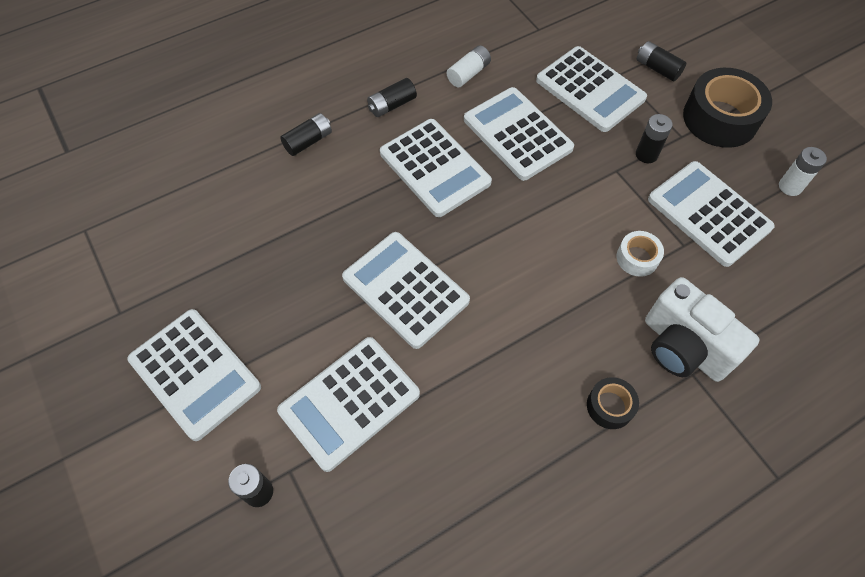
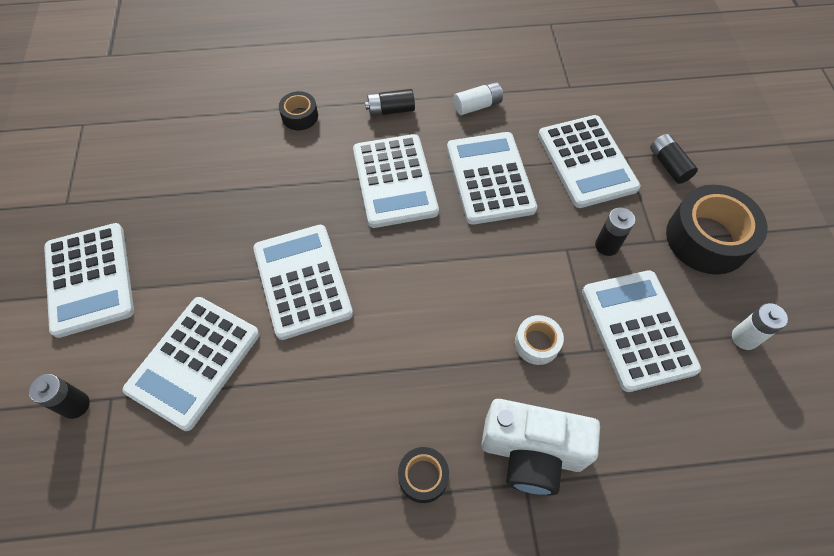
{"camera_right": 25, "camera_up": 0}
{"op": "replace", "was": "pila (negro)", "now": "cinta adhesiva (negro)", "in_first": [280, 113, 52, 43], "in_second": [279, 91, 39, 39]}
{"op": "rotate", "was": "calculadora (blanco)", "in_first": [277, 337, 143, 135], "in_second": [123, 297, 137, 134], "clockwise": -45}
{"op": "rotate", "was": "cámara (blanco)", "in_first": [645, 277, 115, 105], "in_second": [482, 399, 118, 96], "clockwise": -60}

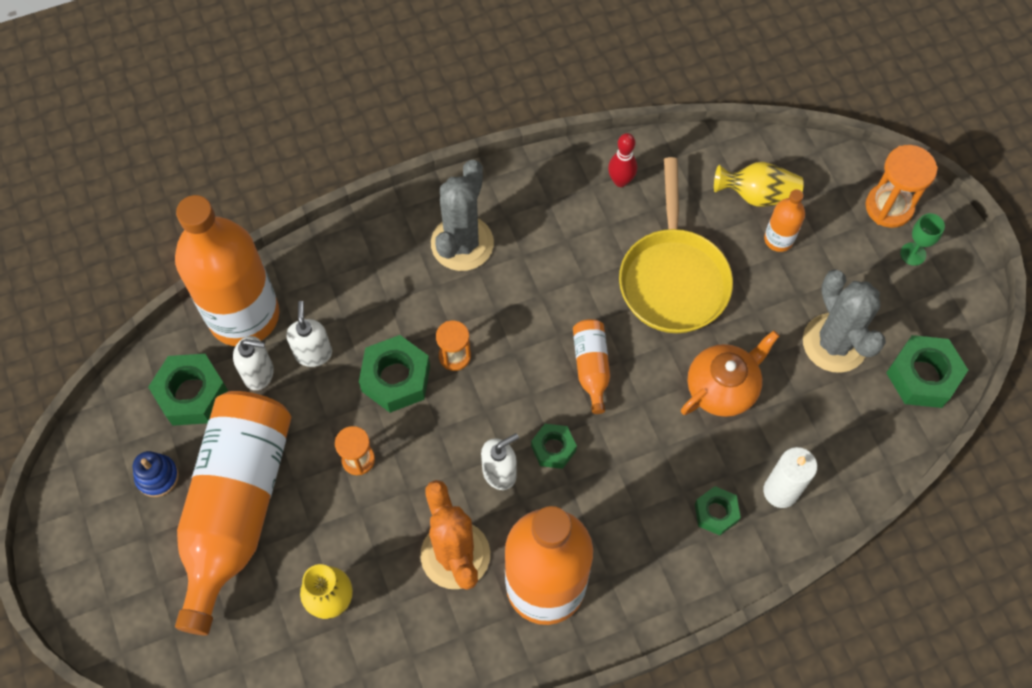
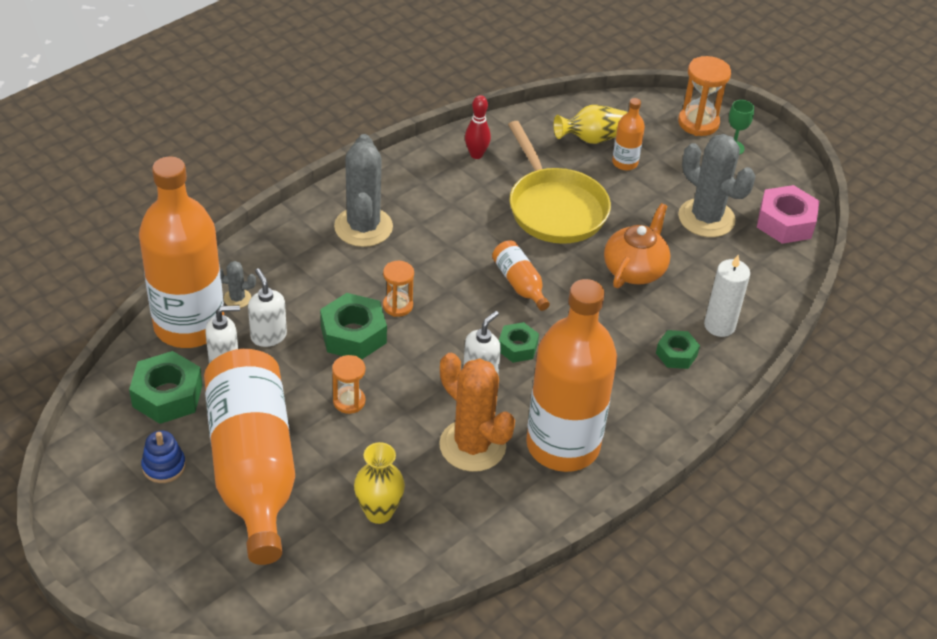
{"camera_right": -25, "camera_up": -20}
{"op": "insert", "now": "cactus (gris)", "in_second": [220, 261, 36, 47]}
{"op": "recolor", "was": "tuerca (verde)", "now": "tuerca (rosa)", "in_first": [886, 335, 82, 73], "in_second": [757, 185, 62, 59]}

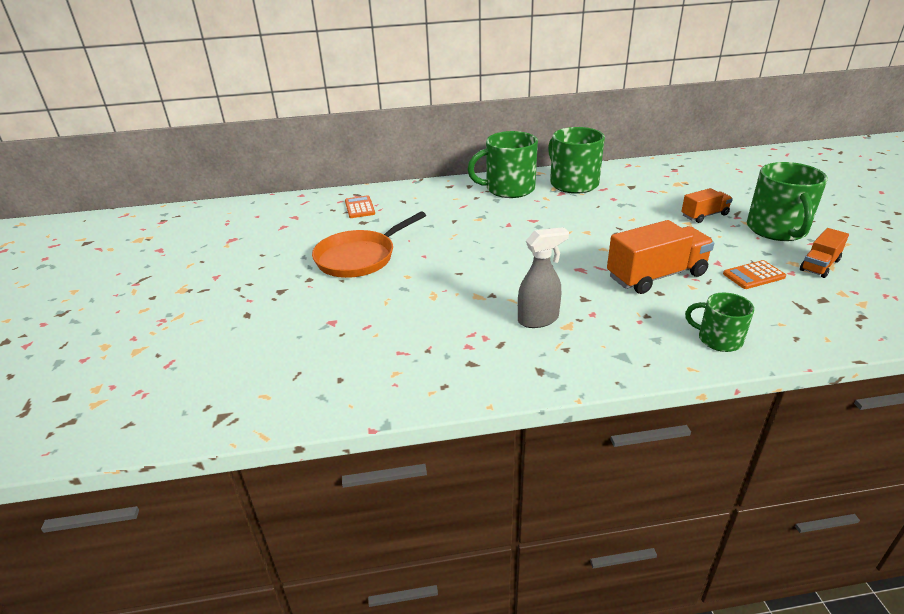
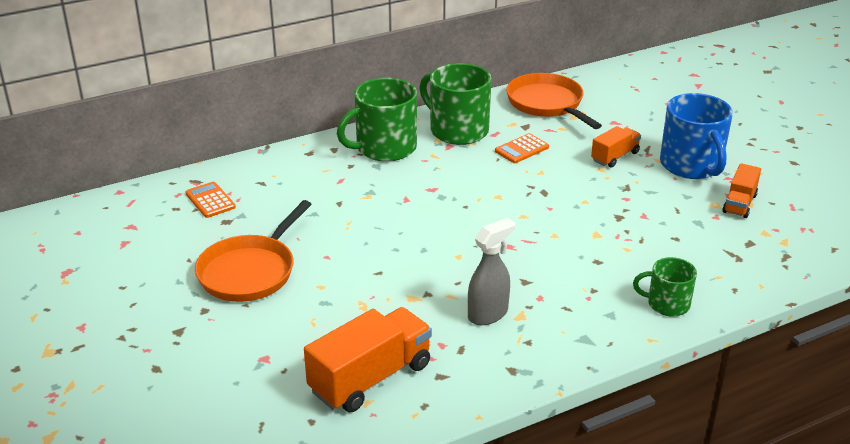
{"camera_right": -20, "camera_up": 0}
{"op": "insert", "now": "sartén (naranja)", "in_second": [506, 73, 96, 56]}
{"op": "move", "was": "camión (naranja)", "in_first": [607, 220, 107, 74], "in_second": [304, 307, 128, 105]}
{"op": "move", "was": "calculadora (naranja)", "in_first": [723, 260, 63, 29], "in_second": [495, 133, 54, 30]}
{"op": "recolor", "was": "taza (verde)", "now": "taza (azul)", "in_first": [747, 162, 81, 79], "in_second": [660, 93, 73, 86]}

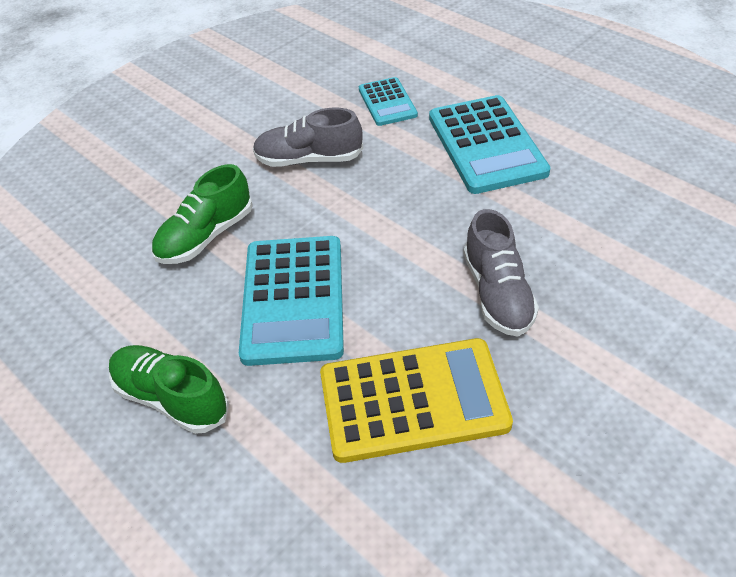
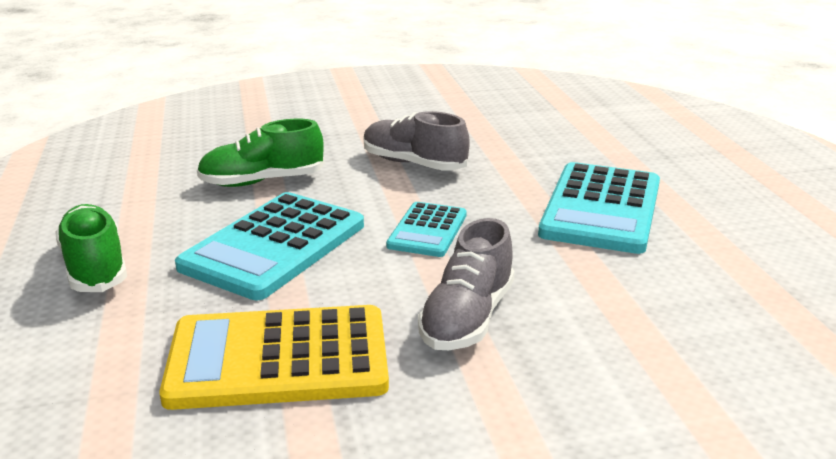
{"camera_right": 30, "camera_up": -20}
{"op": "move", "was": "calculadora (turquesa)", "in_first": [359, 77, 59, 49], "in_second": [386, 202, 81, 55]}
{"op": "rotate", "was": "calculadora (amarillo)", "in_first": [320, 338, 193, 125], "in_second": [159, 305, 230, 105], "clockwise": 150}

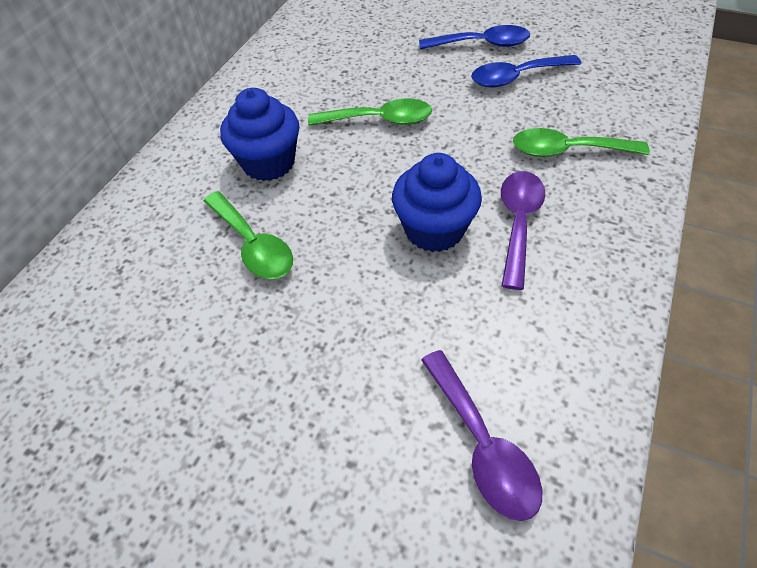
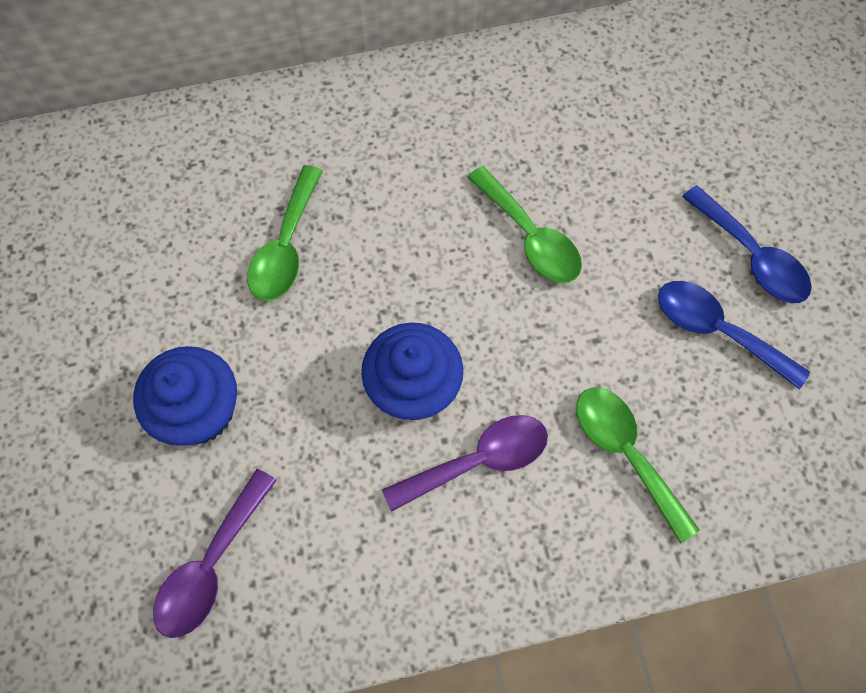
{"camera_right": 50, "camera_up": 15}
{"op": "move", "was": "magdalena (azul)", "in_first": [220, 88, 79, 93], "in_second": [133, 346, 104, 100]}

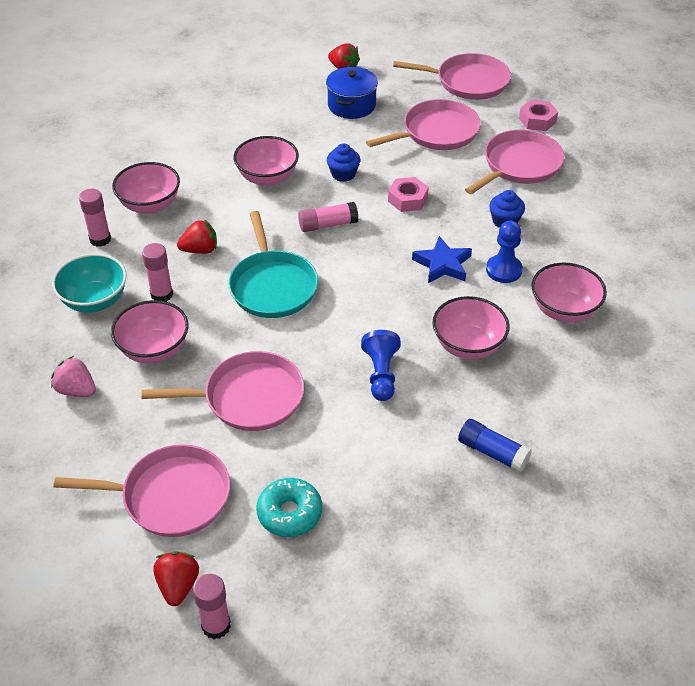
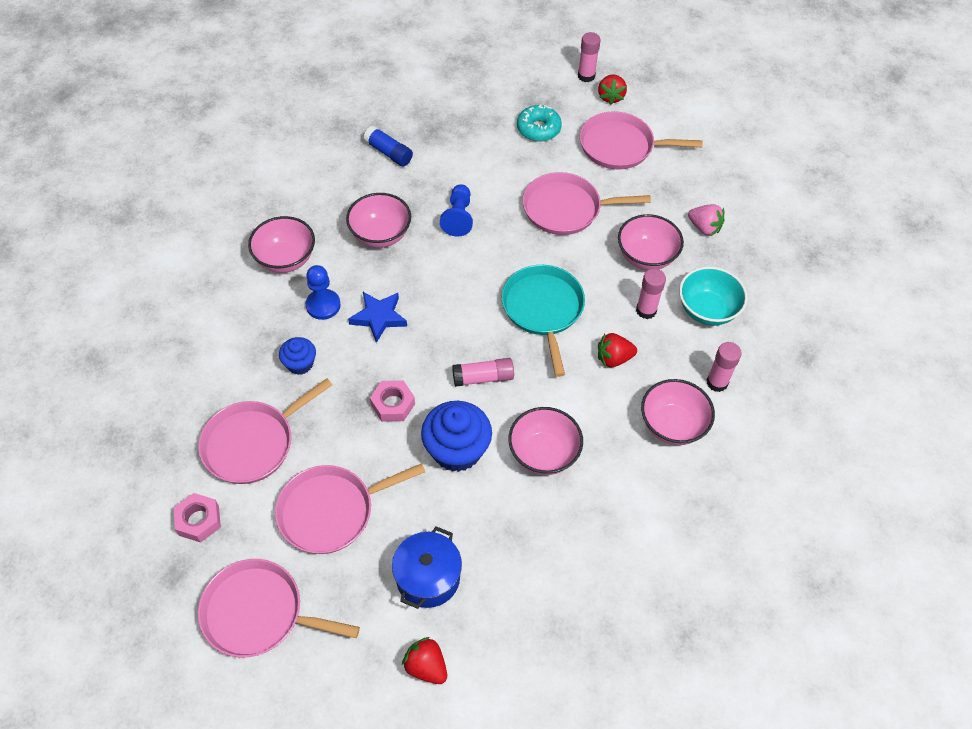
{"camera_right": -175, "camera_up": 10}
{"op": "resize", "was": "magdalena (azul)", "in_first": [327, 143, 33, 39], "in_second": [421, 401, 71, 71], "ratio": 1.8}

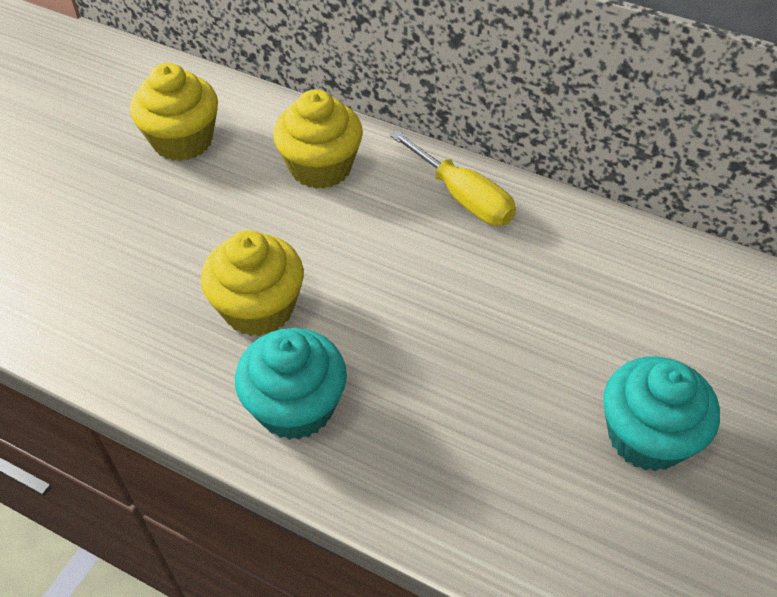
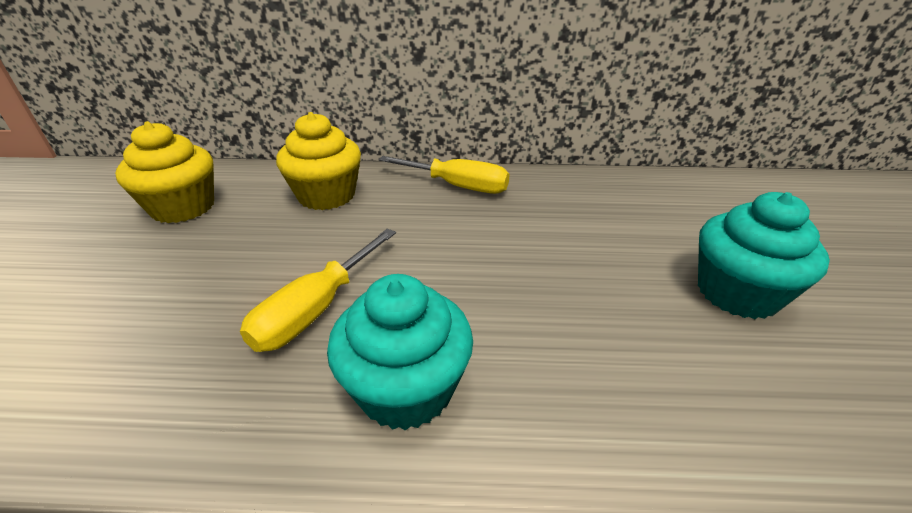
{"camera_right": -25, "camera_up": -15}
{"op": "replace", "was": "magdalena (amarillo)", "now": "destornillador (amarillo)", "in_first": [201, 230, 103, 106], "in_second": [240, 229, 156, 123]}

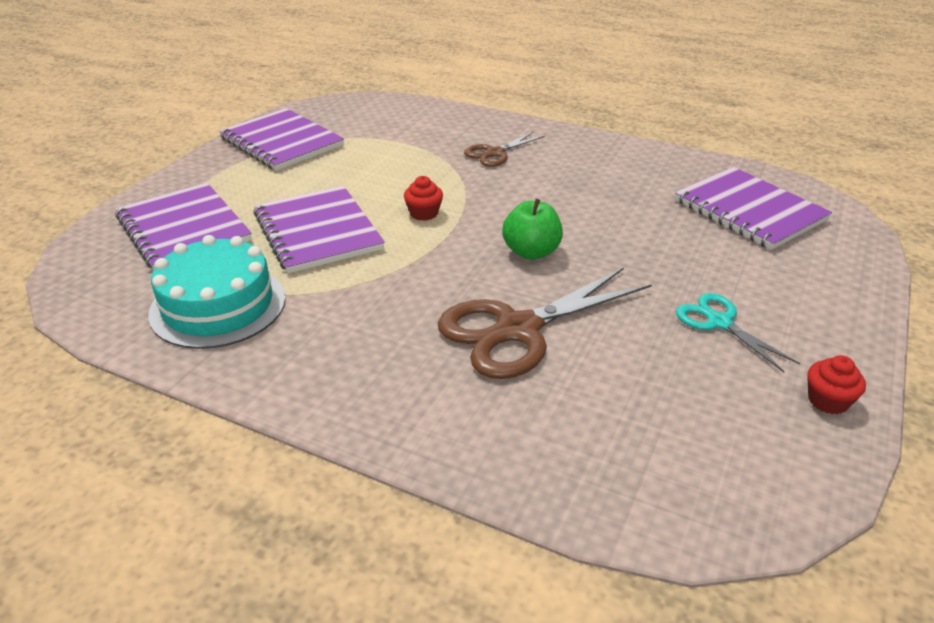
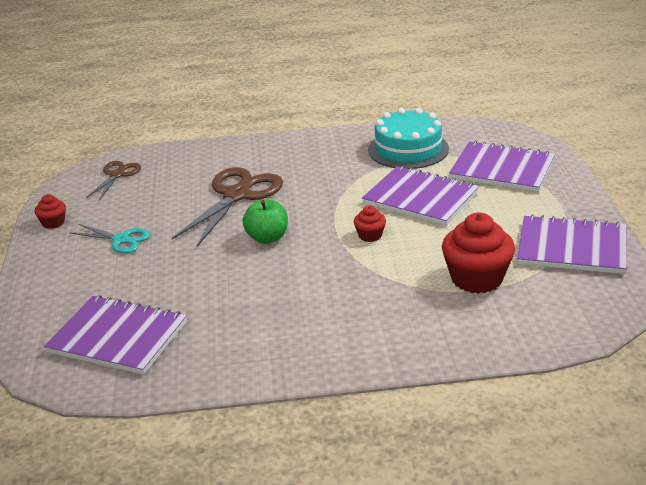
{"camera_right": 150, "camera_up": -5}
{"op": "insert", "now": "magdalena (rojo)", "in_second": [442, 213, 73, 81]}
{"op": "move", "was": "tijeras (marrón)", "in_first": [464, 132, 81, 35], "in_second": [86, 161, 55, 40]}

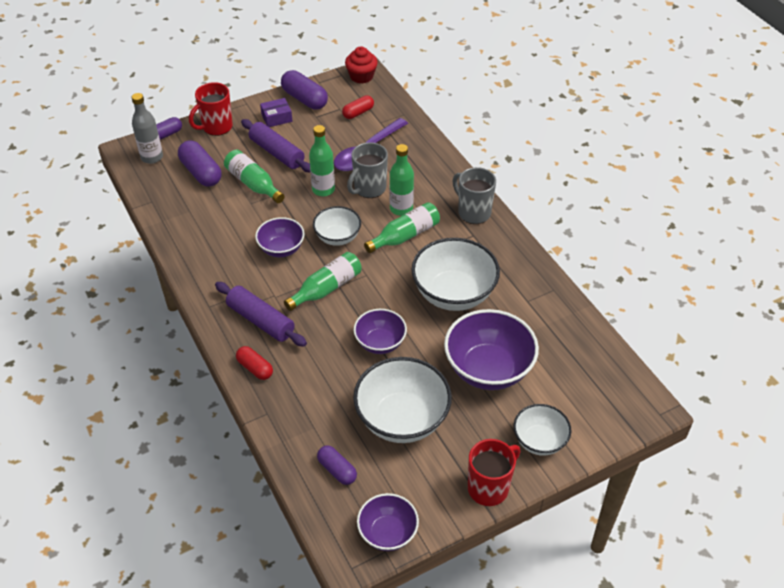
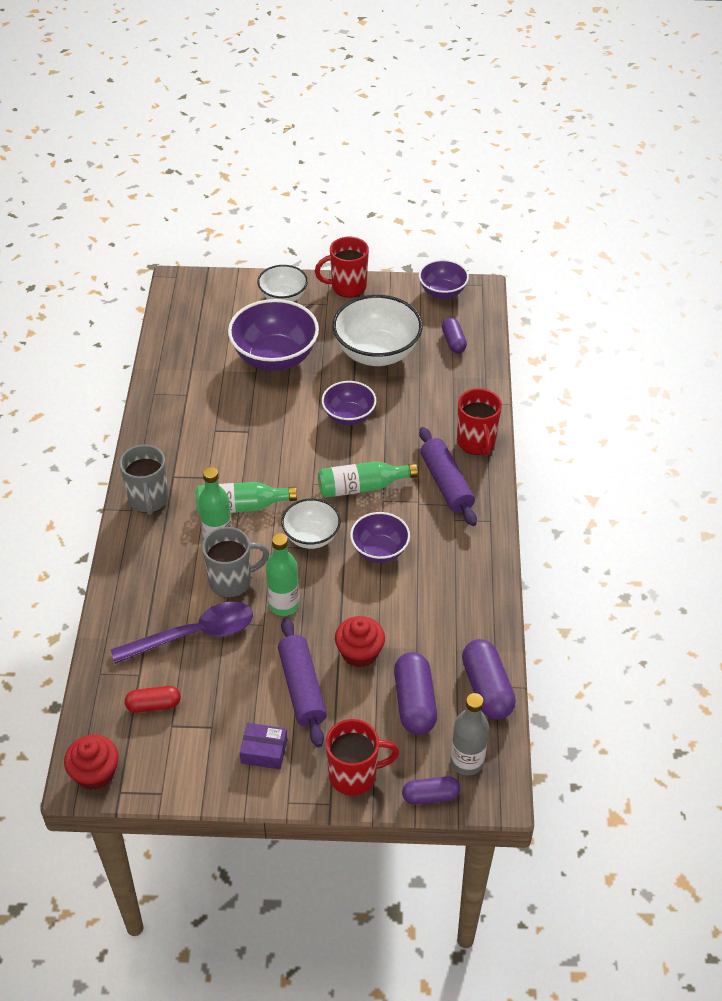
{"camera_right": -150, "camera_up": 0}
{"op": "delete", "was": "cuenco (blanco)", "in_first": [411, 238, 89, 73]}
{"op": "move", "was": "cápsula (morado)", "in_first": [281, 70, 47, 40], "in_second": [462, 639, 54, 81]}
{"op": "replace", "was": "botella (verde)", "now": "magdalena (rojo)", "in_first": [224, 150, 61, 53], "in_second": [335, 616, 50, 52]}
{"op": "replace", "was": "cápsula (rojo)", "now": "taza (rojo)", "in_first": [236, 346, 37, 34], "in_second": [457, 388, 45, 68]}

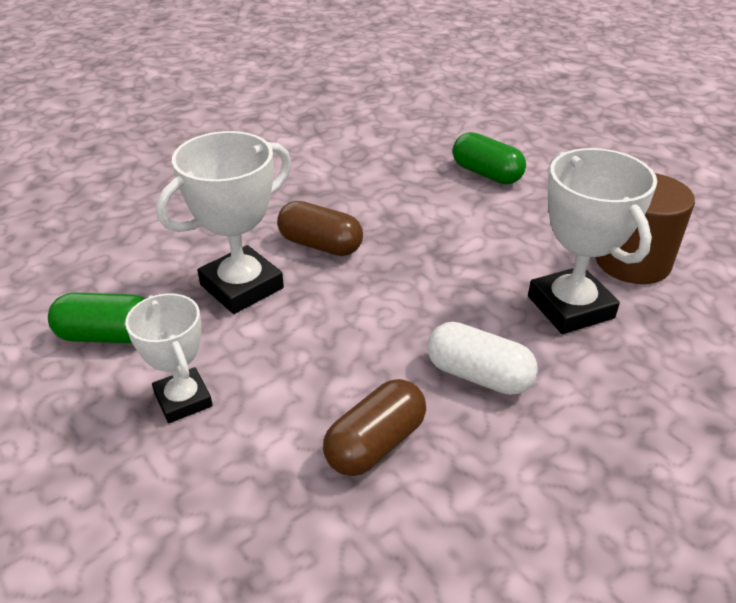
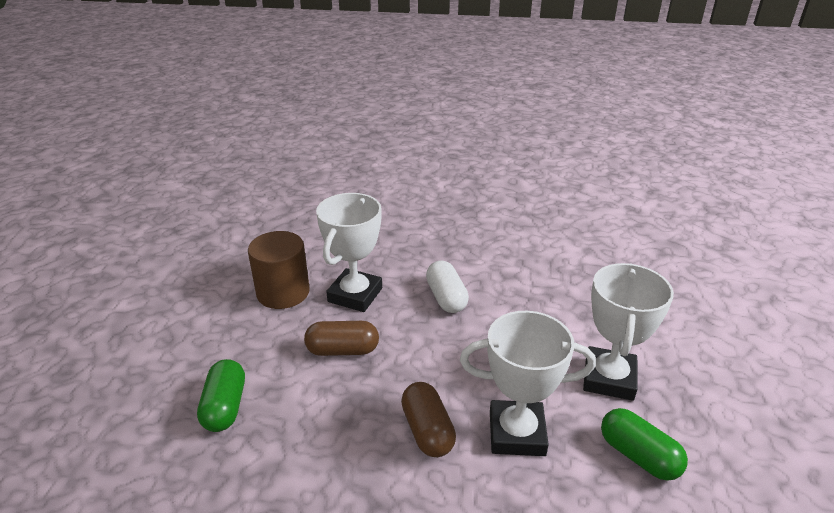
{"camera_right": -135, "camera_up": -5}
{"op": "move", "was": "cápsula (marrón)", "in_first": [323, 379, 103, 97], "in_second": [304, 321, 75, 35]}
{"op": "resize", "was": "trofeo (blanco)", "in_first": [125, 293, 88, 130], "in_second": [583, 263, 91, 138], "ratio": 1.57}

